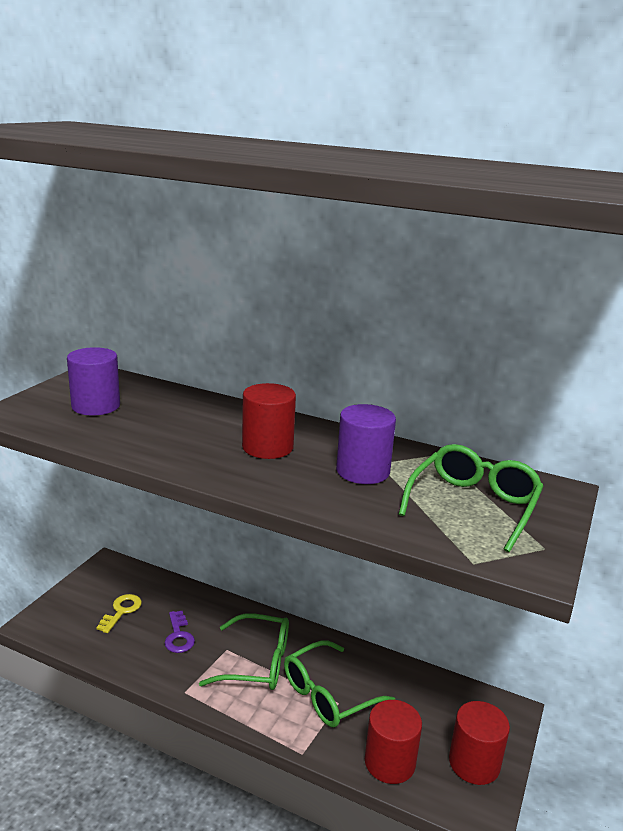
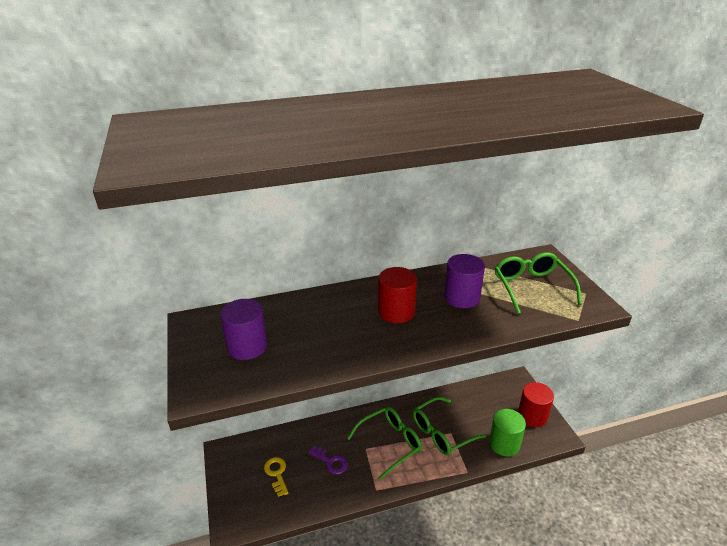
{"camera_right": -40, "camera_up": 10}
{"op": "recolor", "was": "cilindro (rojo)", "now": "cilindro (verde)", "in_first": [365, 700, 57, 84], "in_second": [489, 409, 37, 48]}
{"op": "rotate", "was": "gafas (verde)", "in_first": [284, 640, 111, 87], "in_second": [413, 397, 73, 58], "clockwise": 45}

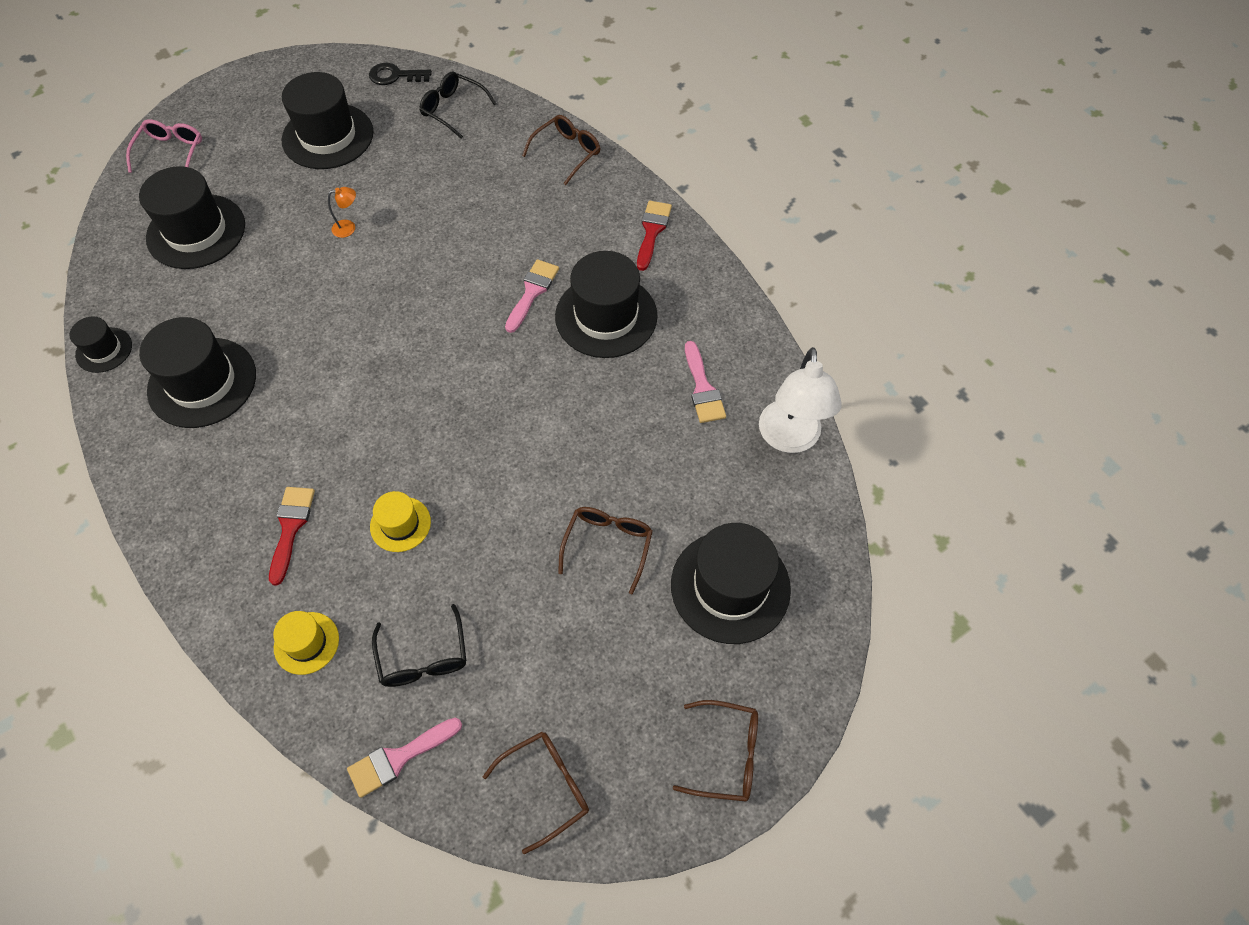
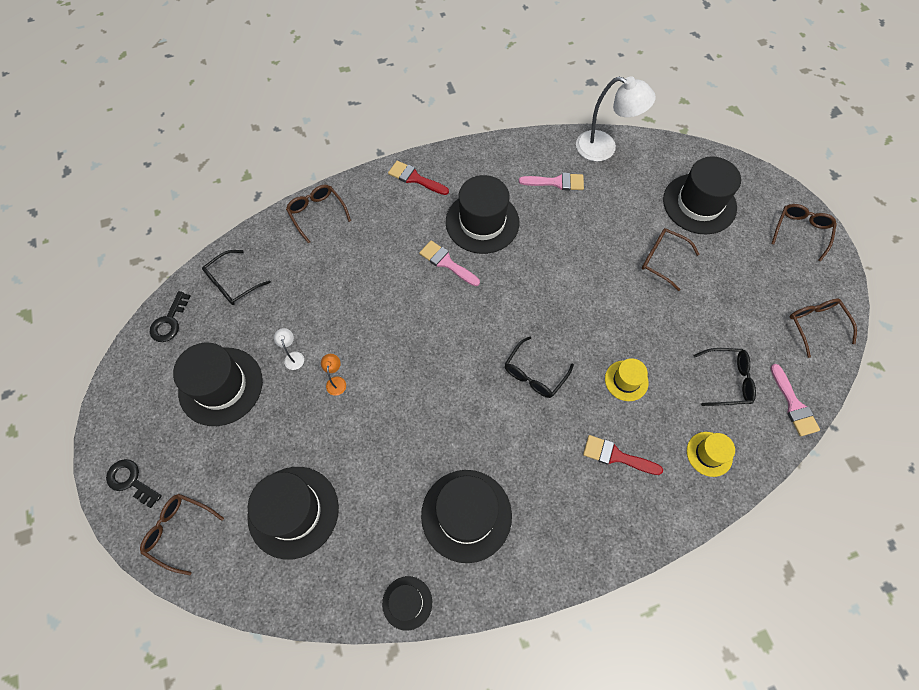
{"camera_right": -75, "camera_up": 5}
{"op": "insert", "now": "llave (negro)", "in_second": [106, 459, 56, 49]}
{"op": "insert", "now": "lámpara (blanco)", "in_second": [274, 328, 30, 42]}
{"op": "insert", "now": "gafas (negro)", "in_second": [505, 337, 69, 61]}
{"op": "recolor", "was": "gafas (rosa)", "now": "gafas (marrón)", "in_first": [126, 119, 76, 54], "in_second": [140, 494, 84, 81]}

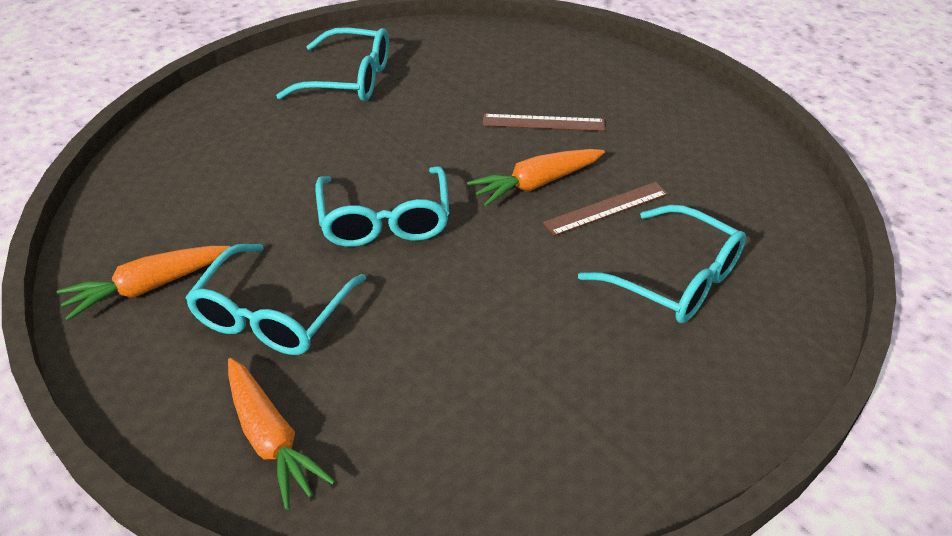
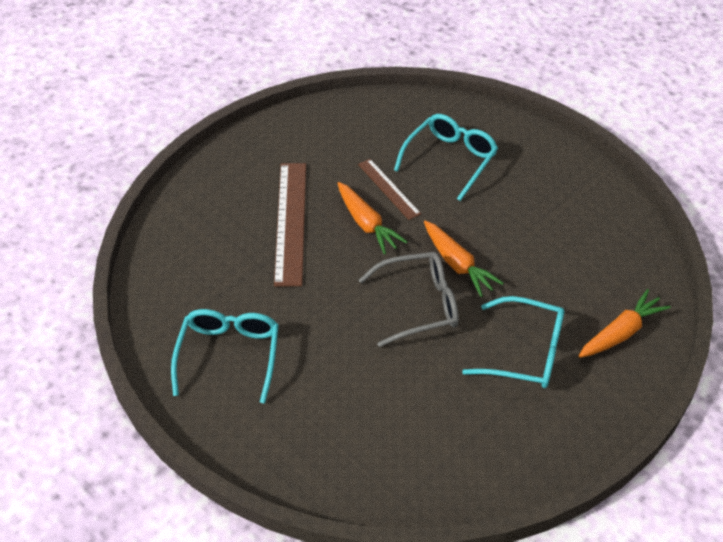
{"camera_right": -95, "camera_up": 5}
{"op": "move", "was": "zanahoria (naranja)", "in_first": [57, 246, 173, 75], "in_second": [424, 221, 79, 76]}
{"op": "recolor", "was": "gafas (turquesa)", "now": "gafas (gris)", "in_first": [316, 166, 133, 81], "in_second": [359, 252, 100, 95]}
{"op": "resize", "was": "regla (marrón)", "in_first": [482, 114, 123, 17], "in_second": [274, 163, 32, 124], "ratio": 1.75}

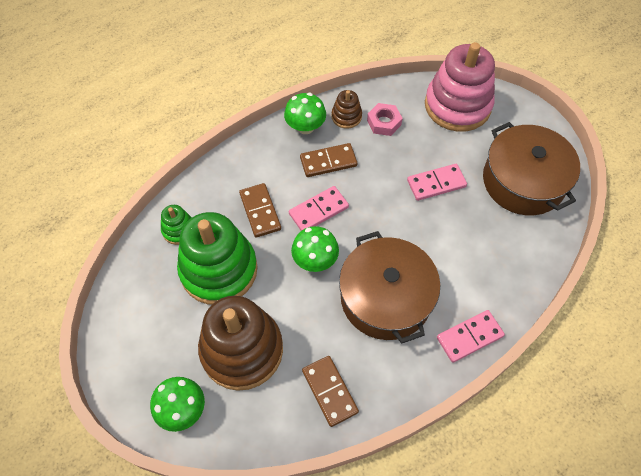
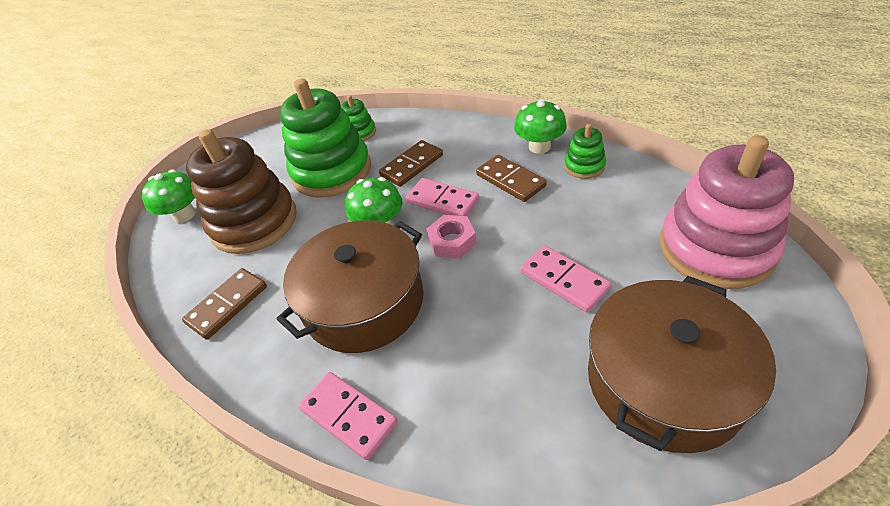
{"camera_right": 70, "camera_up": -15}
{"op": "move", "was": "tuerca (rosa)", "in_first": [367, 103, 36, 33], "in_second": [427, 215, 50, 44]}
{"op": "recolor", "was": "juguete apilable (marrón)", "now": "juguete apilable (verde)", "in_first": [332, 90, 30, 39], "in_second": [564, 124, 42, 55]}

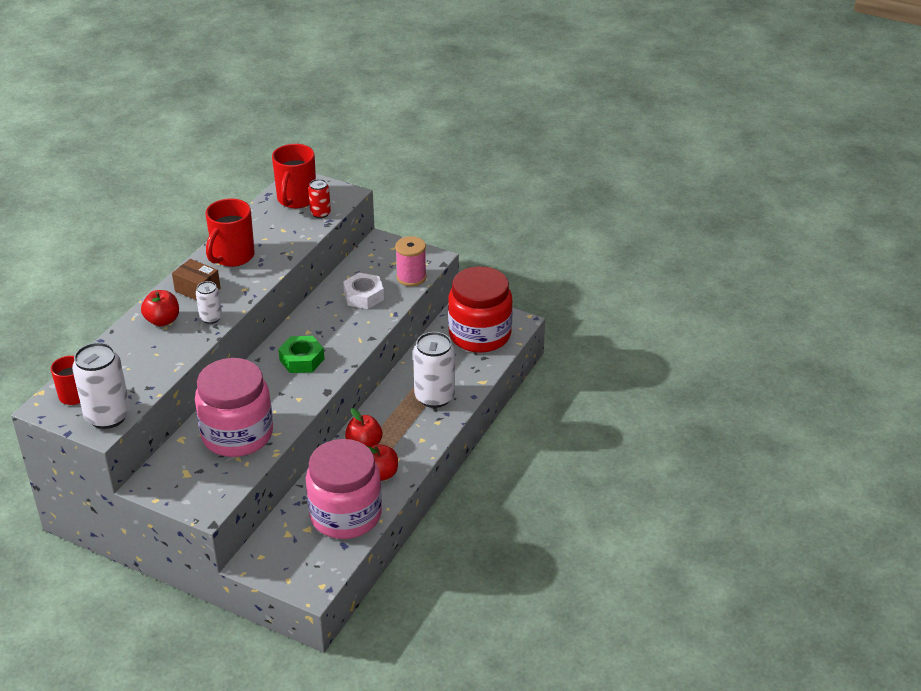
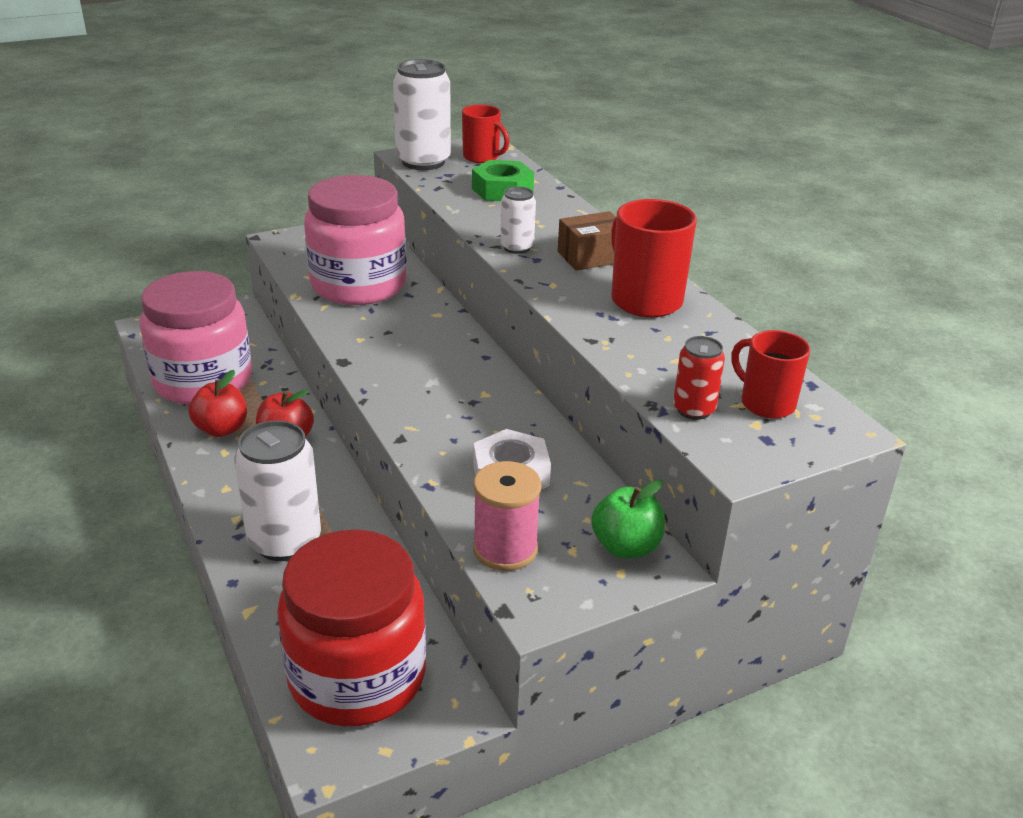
{"camera_right": 125, "camera_up": -5}
{"op": "delete", "was": "manzana (rojo)", "in_first": [141, 290, 38, 36]}
{"op": "insert", "now": "manzana (verde)", "in_second": [592, 479, 73, 79]}
{"op": "move", "was": "tuerca (verde)", "in_first": [278, 336, 46, 37], "in_second": [472, 160, 62, 41]}
{"op": "resize", "was": "taza (rojo)", "in_first": [272, 144, 44, 64], "in_second": [731, 330, 80, 89], "ratio": 0.65}

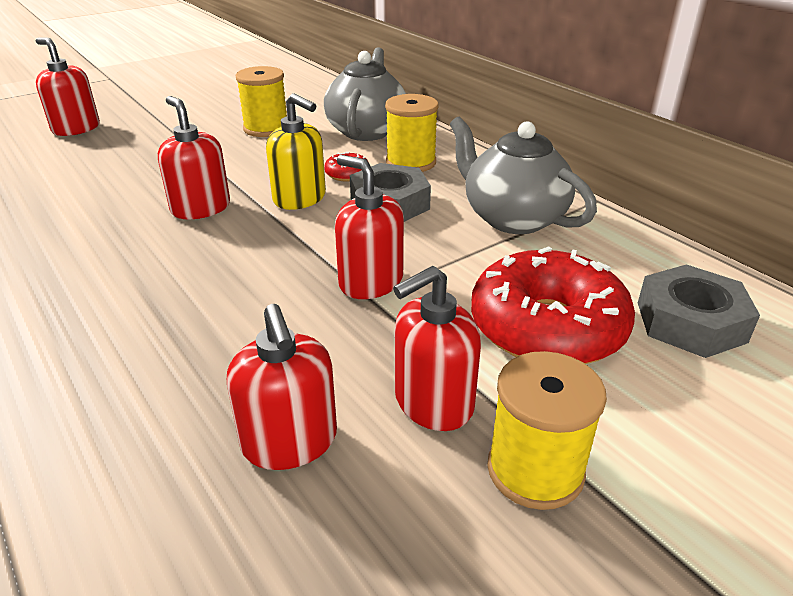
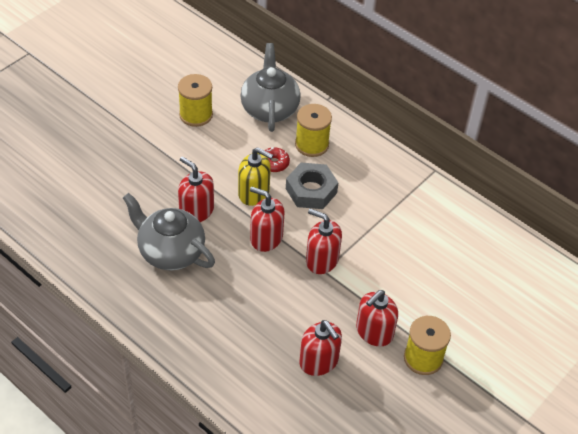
{"camera_right": -15, "camera_up": 15}
{"op": "delete", "was": "rosquilla (rojo)", "in_first": [471, 246, 164, 118]}
{"op": "delete", "was": "tuerca (gris)", "in_first": [638, 264, 122, 94]}
{"op": "move", "was": "dispensador de jabón (rojo)", "in_first": [36, 38, 64, 98], "in_second": [250, 187, 34, 65]}
{"op": "move", "was": "tetera (gris)", "in_first": [450, 117, 147, 117], "in_second": [123, 193, 92, 78]}

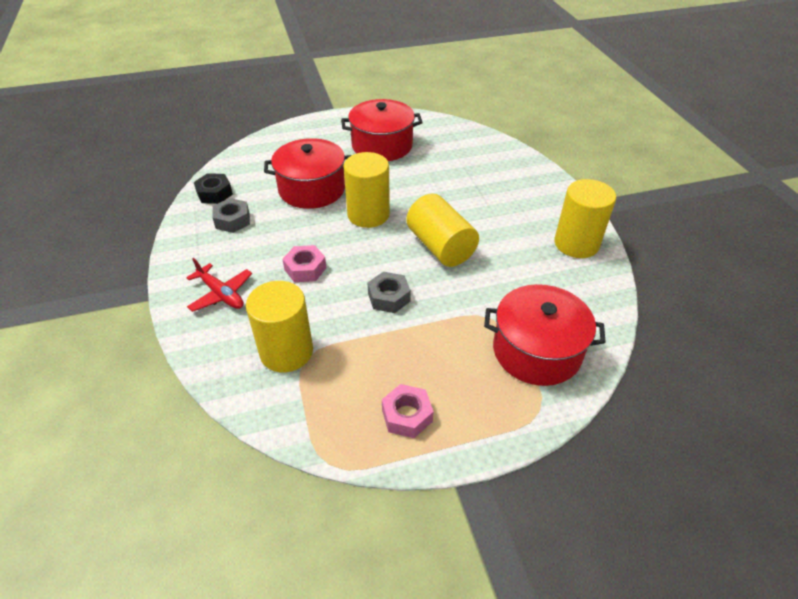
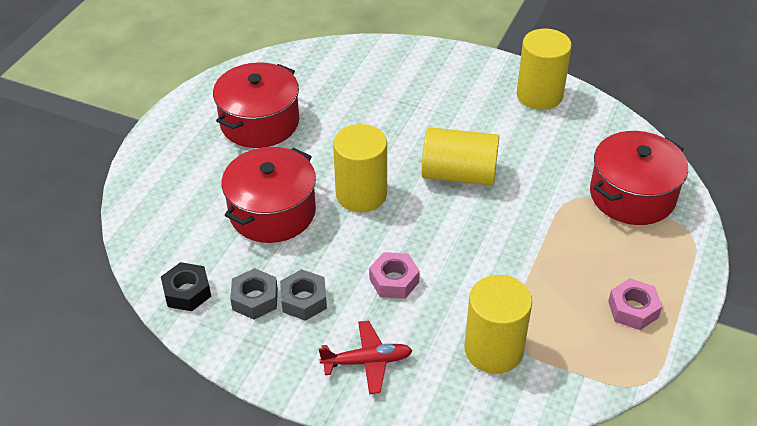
{"camera_right": -50, "camera_up": 0}
{"op": "move", "was": "tuerca (gris)", "in_first": [367, 272, 44, 41], "in_second": [280, 269, 47, 52]}

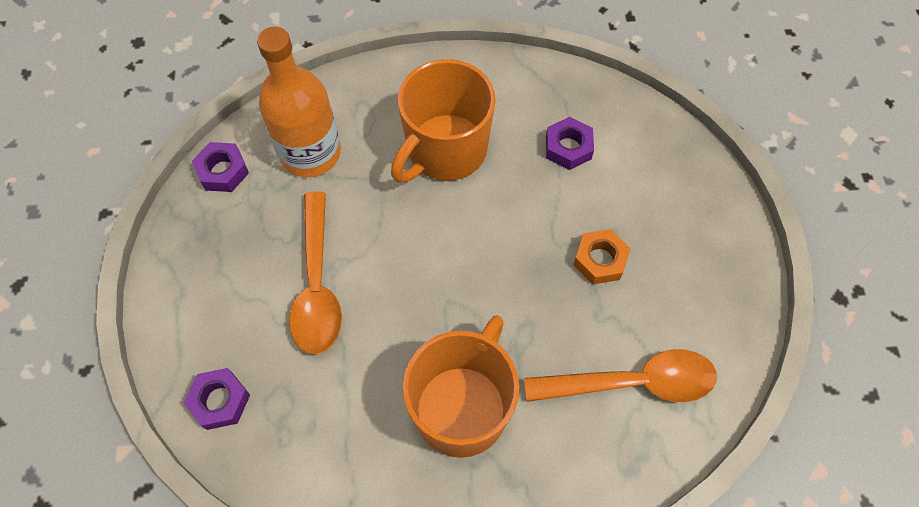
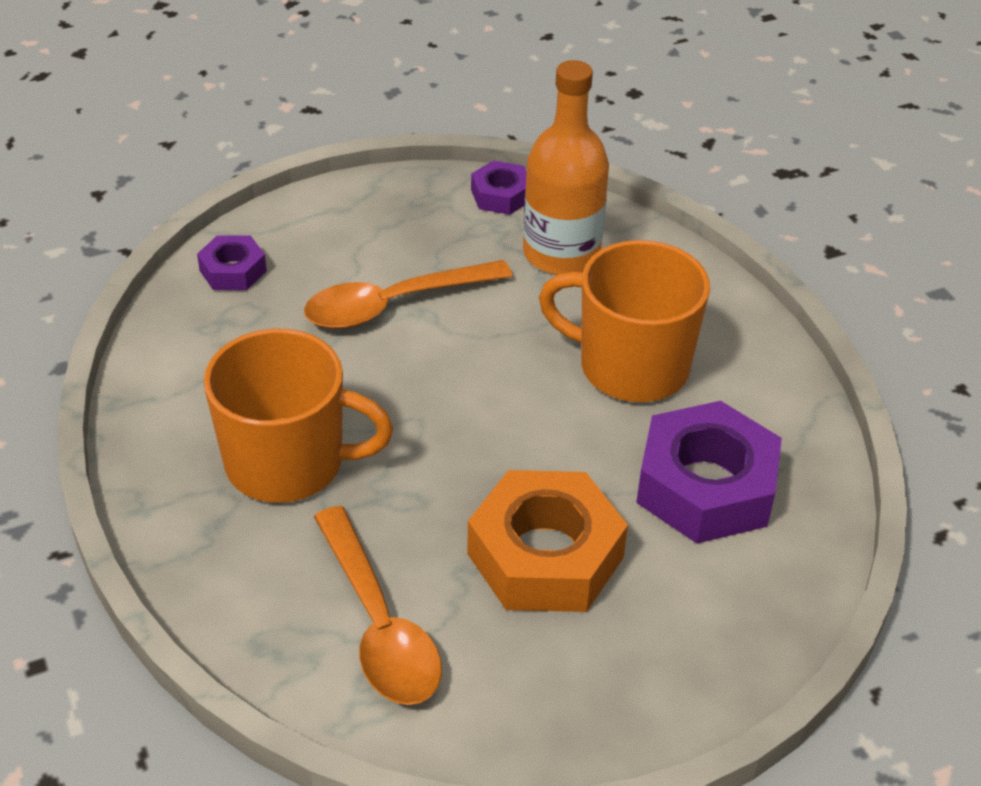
{"camera_right": 70, "camera_up": -20}
{"op": "resize", "was": "tuerca (morado)", "in_first": [546, 117, 48, 53], "in_second": [636, 401, 146, 142], "ratio": 1.95}
{"op": "resize", "was": "tuerca (naranja)", "in_first": [573, 229, 58, 55], "in_second": [467, 470, 161, 142], "ratio": 1.95}

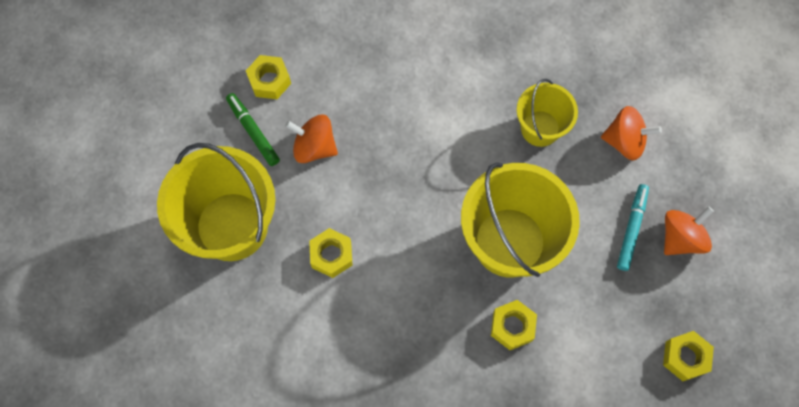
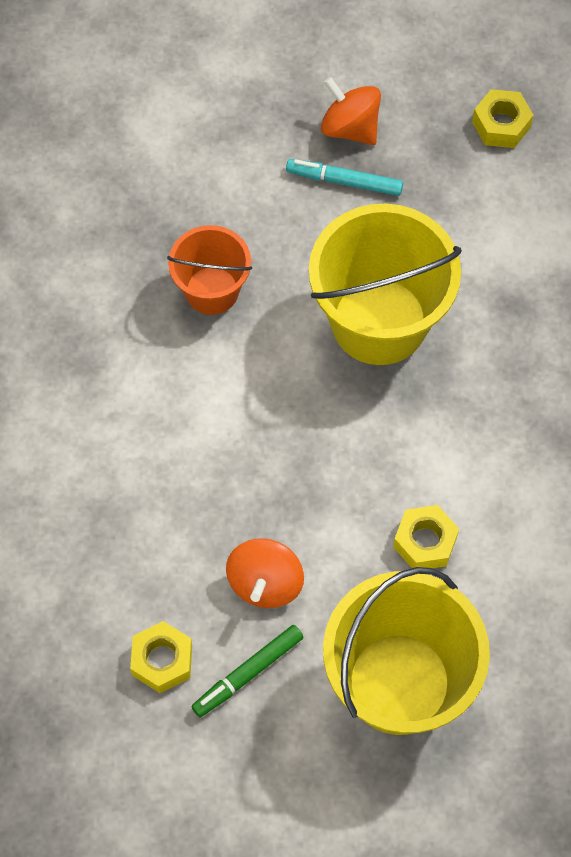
{"camera_right": -95, "camera_up": -5}
{"op": "delete", "was": "tuerca (amarillo)", "in_first": [491, 300, 46, 50]}
{"op": "delete", "was": "peonza (naranja)", "in_first": [601, 106, 61, 54]}
{"op": "recolor", "was": "balde (amarillo)", "now": "balde (naranja)", "in_first": [517, 79, 61, 68], "in_second": [167, 225, 85, 90]}

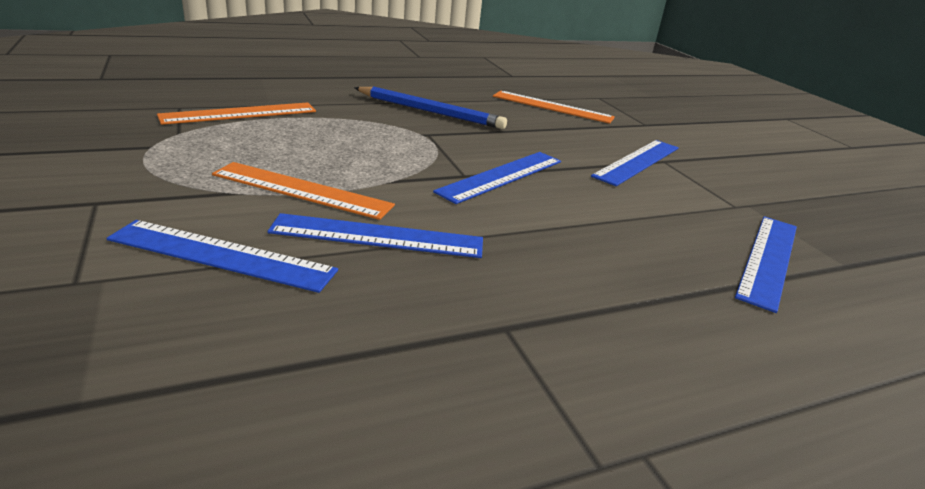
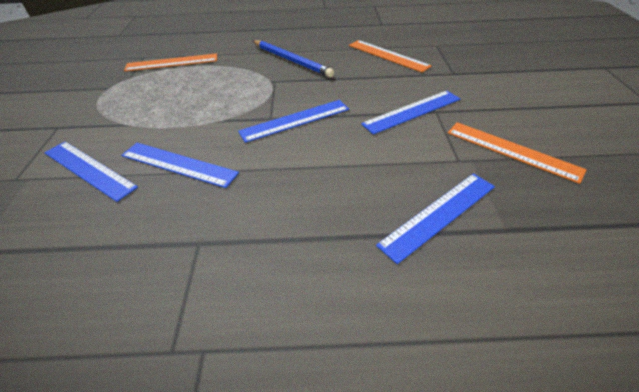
{"camera_right": 25, "camera_up": 15}
{"op": "move", "was": "regla (naranja)", "in_first": [212, 162, 183, 58], "in_second": [448, 122, 139, 62]}

